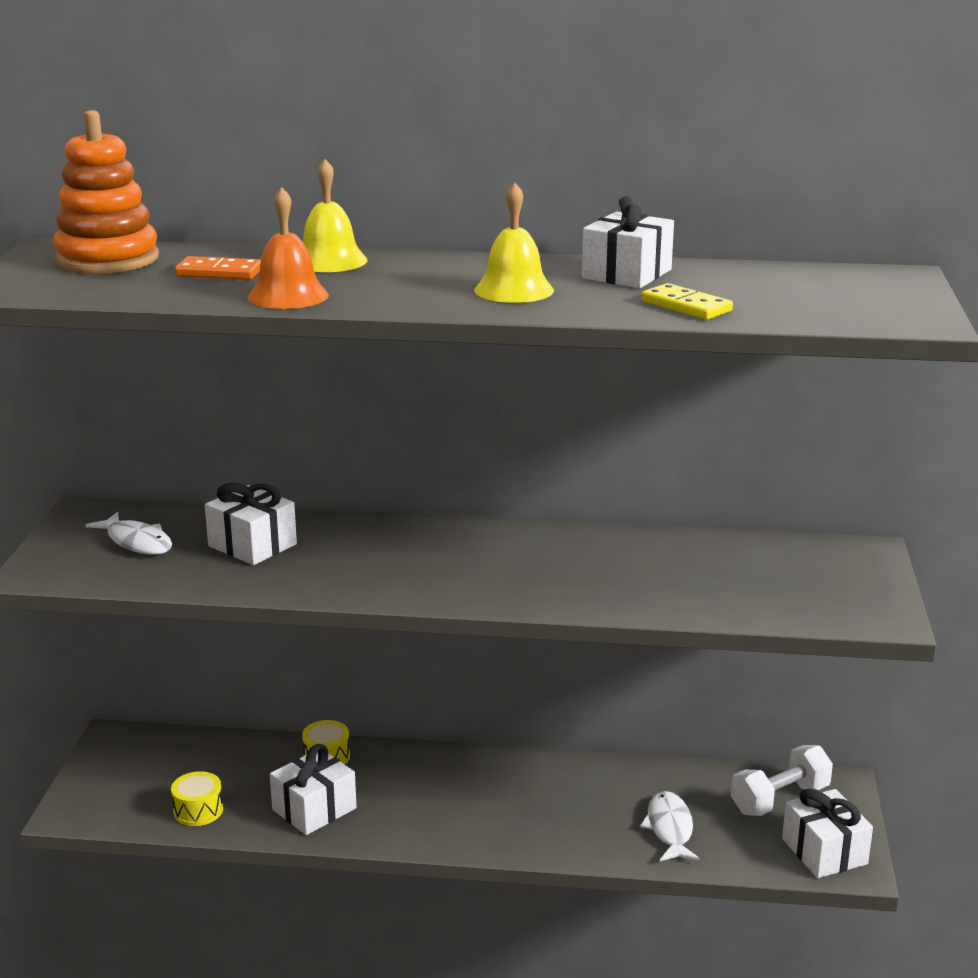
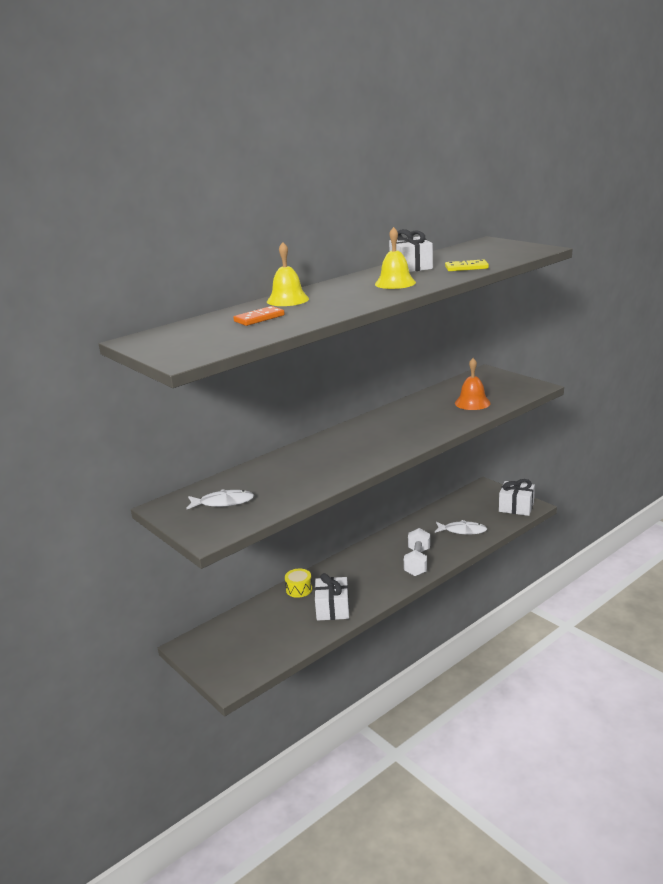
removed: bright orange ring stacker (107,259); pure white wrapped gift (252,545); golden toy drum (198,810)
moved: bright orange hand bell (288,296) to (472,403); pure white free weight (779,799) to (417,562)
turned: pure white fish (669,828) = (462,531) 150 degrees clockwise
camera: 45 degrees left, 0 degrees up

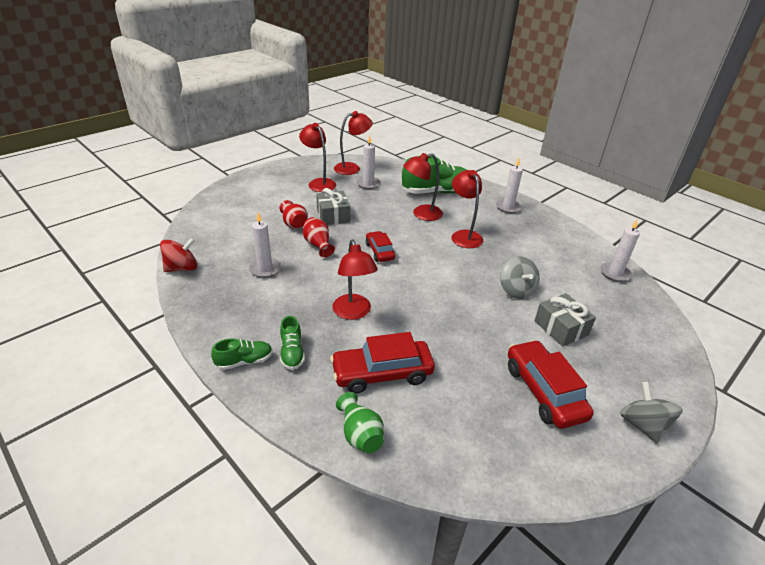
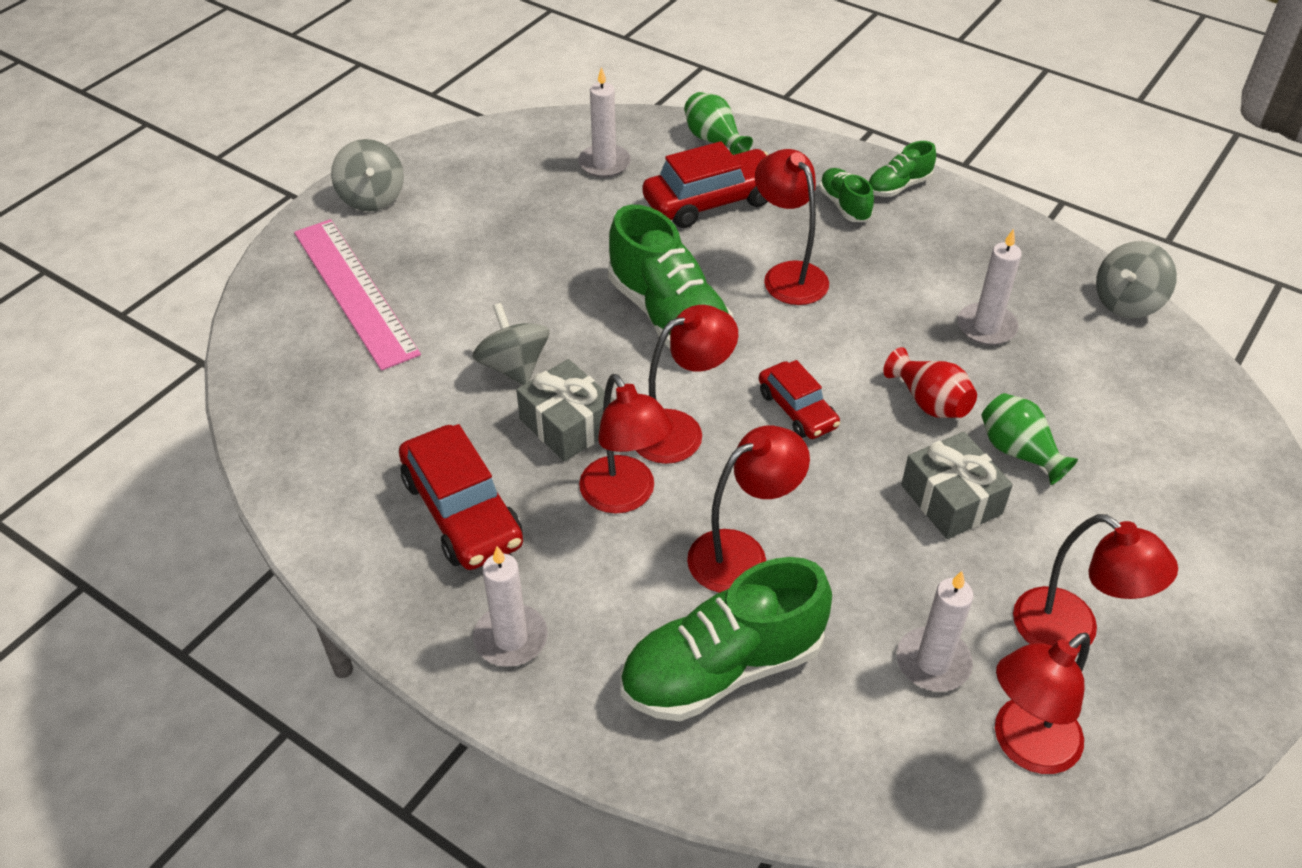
added: emerald lace-up shoe (669,316); rose-pink ruler (355,291); red lamp (680,430)
moved: pure white candle (615,273) to (604,163); gray wrapped gift (561,328) to (567,424); red automobile (543,391) to (462,511)
recoloured: red flower vase (294,224) to emerald flower vase (1018,452); red spinning top (182,268) to gray spinning top (1127,302)
camera: 170 degrees right, 10 degrees up

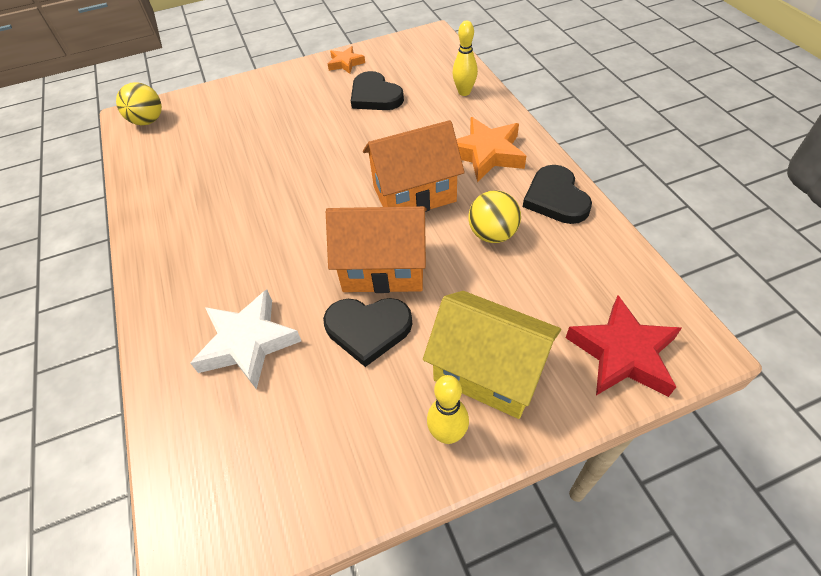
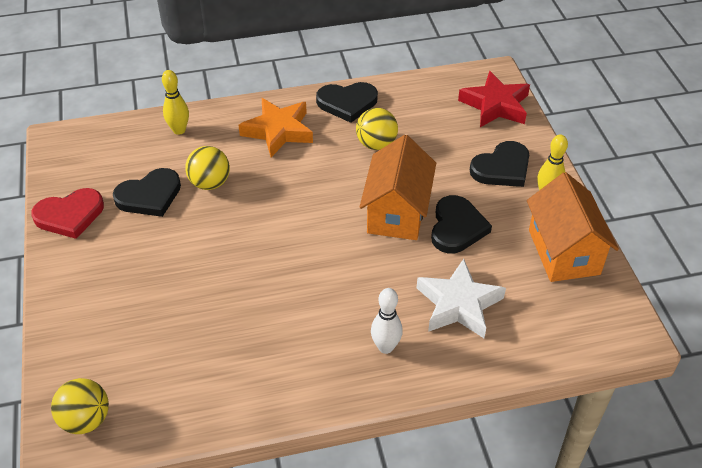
added: golden play ball (210,183); pure white bowling pin (385,347)
moved: bright orange toy house (414,194) to (563,252)
replaced: bright orange star shape (345,63) to red love heart (70,215); golden toy house (488,371) to ebony love heart (502,168)
camera: 85 degrees left, 5 degrees down

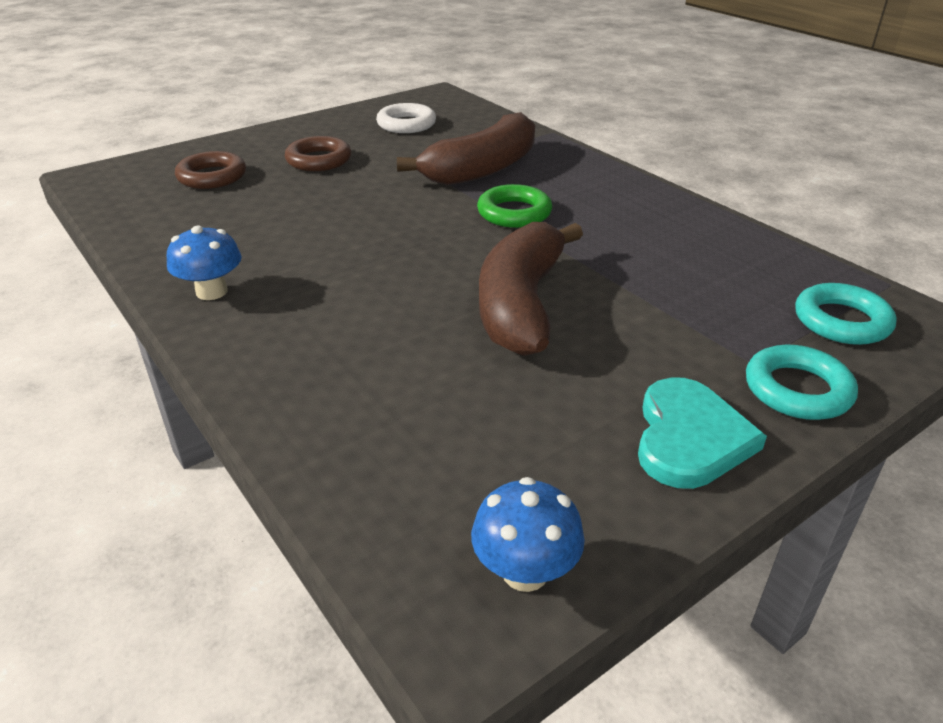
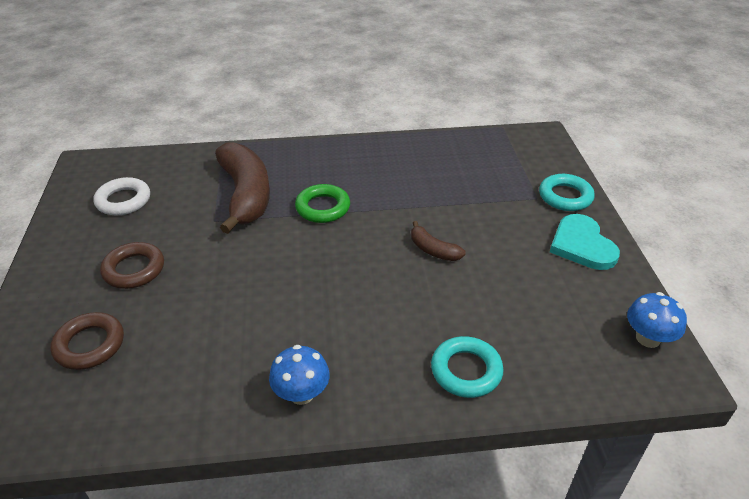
moved: teal torus (841,321) to (466,371)
turned: teal love heart (690,437) = (582,245) 150 degrees counterclockwise
resized: brown banana fruit (521,305) = (433,250) x0.46
camera: 60 degrees left, 5 degrees up

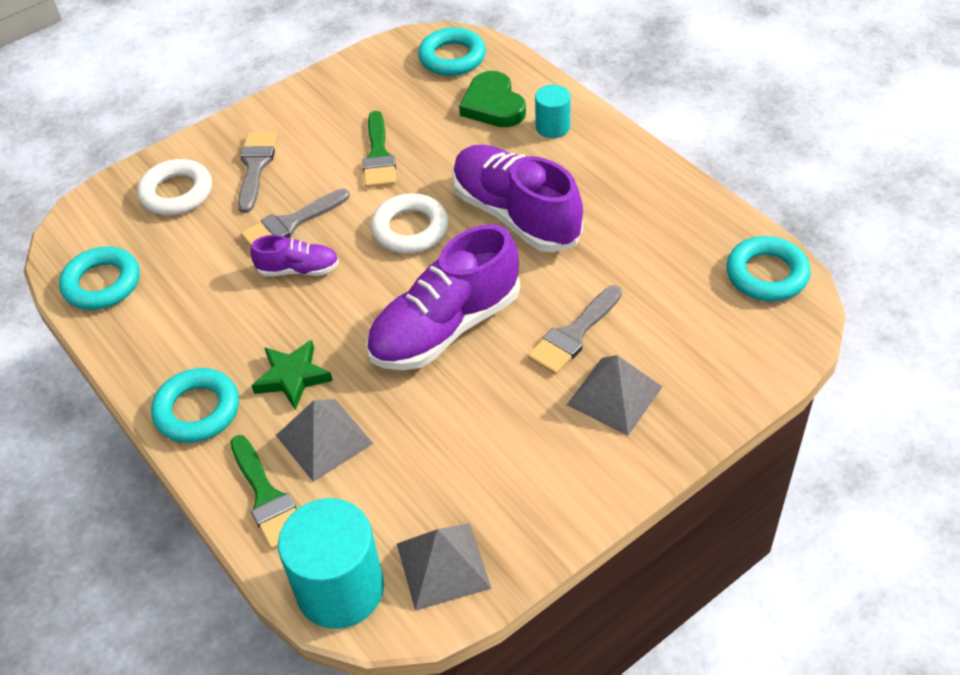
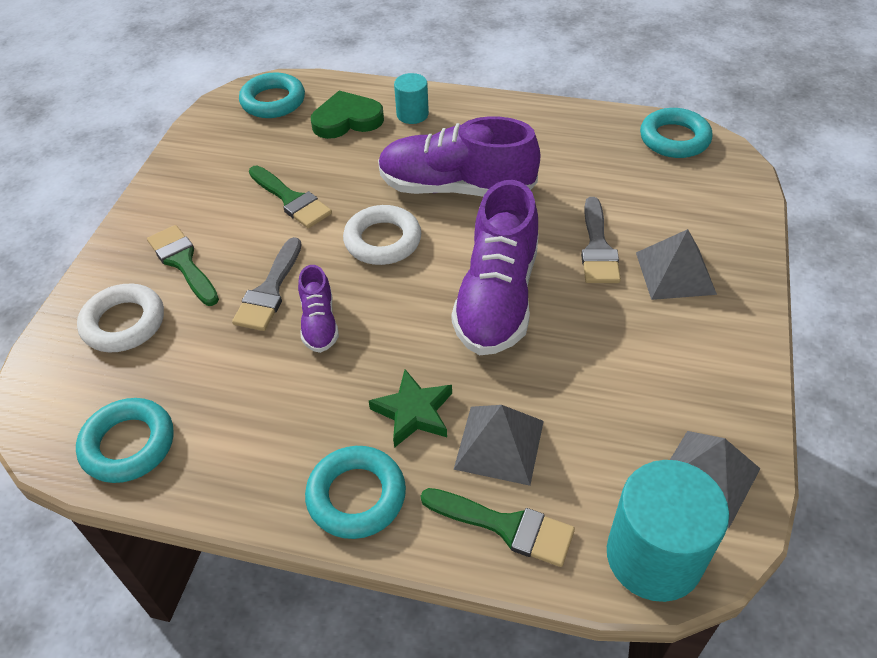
recoloured: gray paintbrush (255,166) to emerald paintbrush (183,262)
turned: emerald love heart (493,105) = (347,120) 135 degrees clockwise; royal purple lace-up shoe (298,270) = (319,323) 120 degrees clockwise
camera: 40 degrees left, 0 degrees up

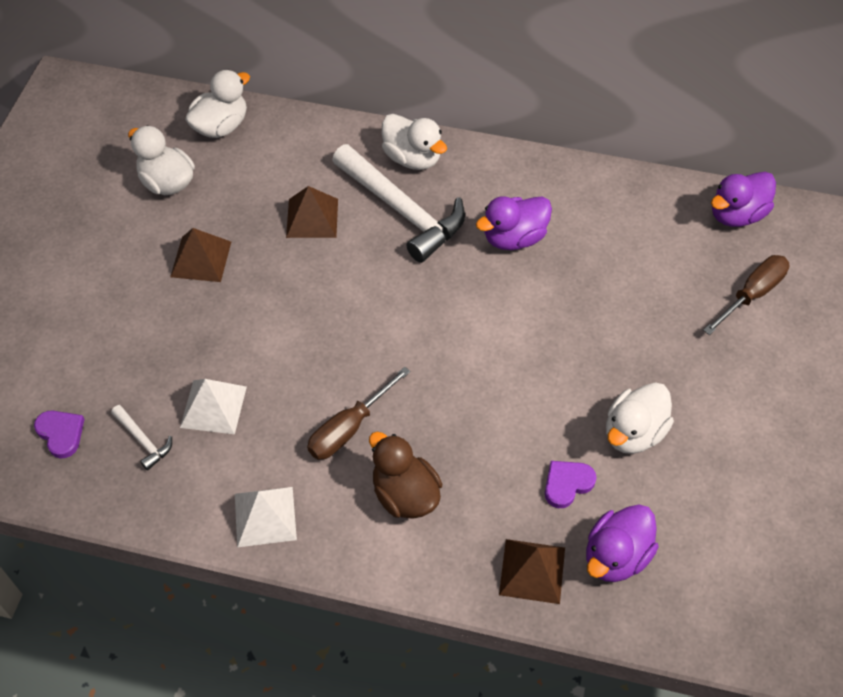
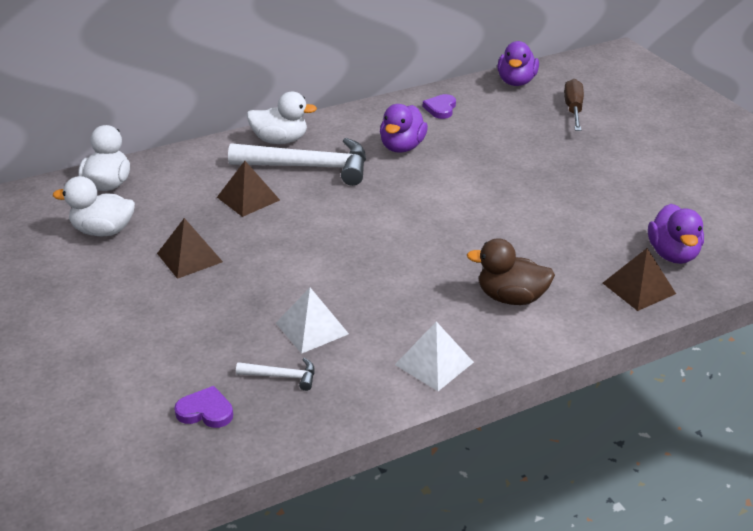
removed: brown screwdriver (349,428); pure white duck (633,433)
moved: royal purple love heart (567,484) to (440,108)
camera: 40 degrees left, 20 degrees down

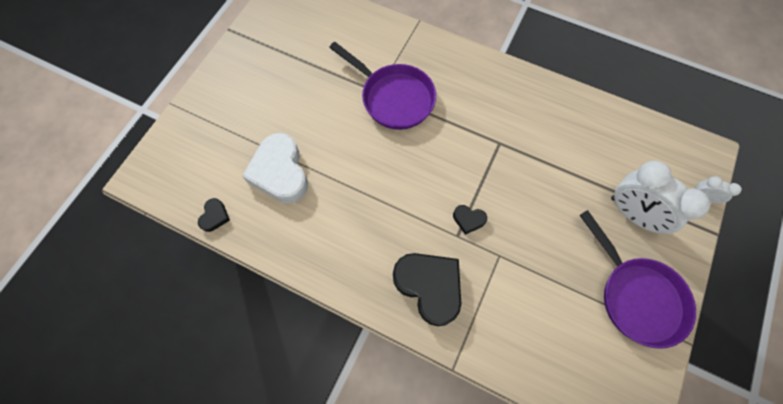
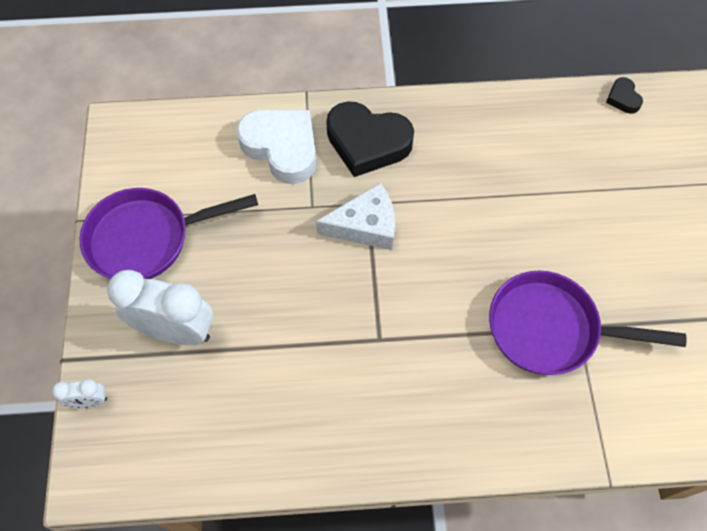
moved: pure white love heart (280,172) to (282,148)
replaced: ebony love heart (468,220) to pure white piece of cheese (365,226)
turned: royal purple skillet (636,296) = (147,238) 45 degrees counterclockwise
camera: 150 degrees right, 5 degrees down

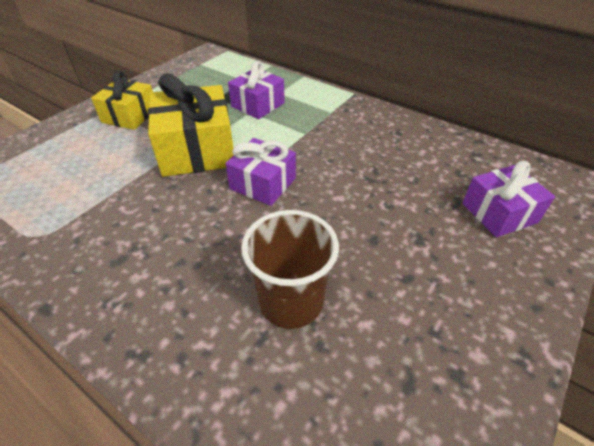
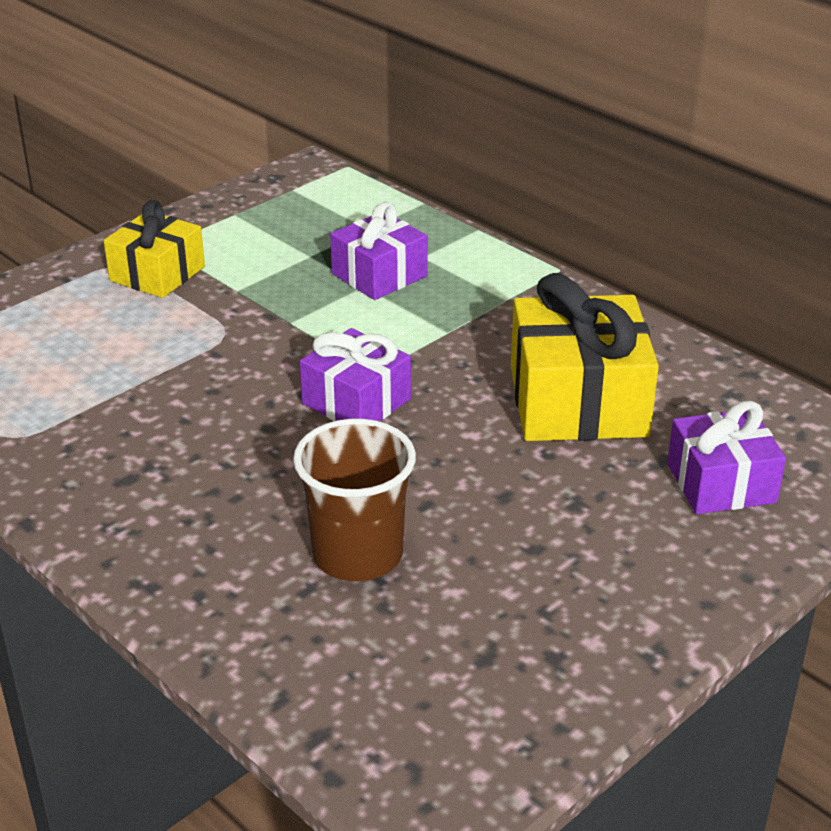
moved: golden wrapped gift (197,150) to (578,401)
camera: 10 degrees right, 10 degrees down

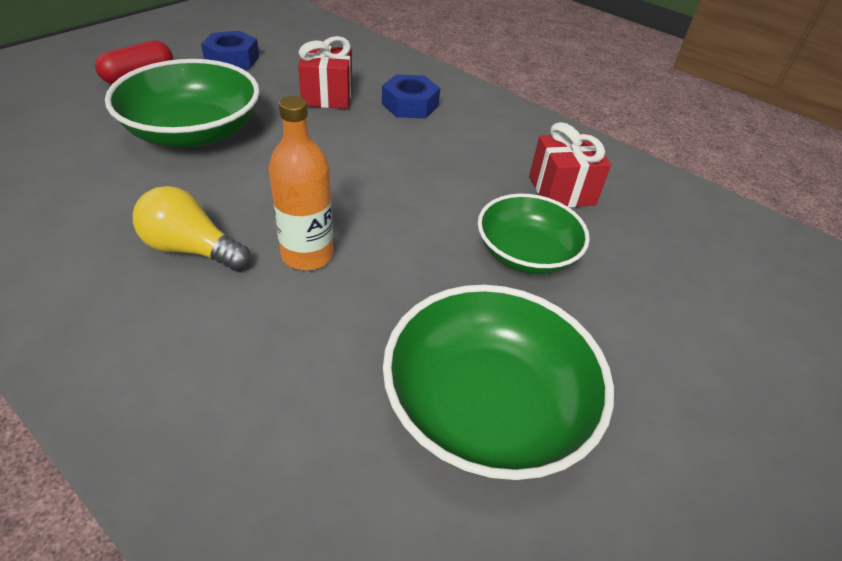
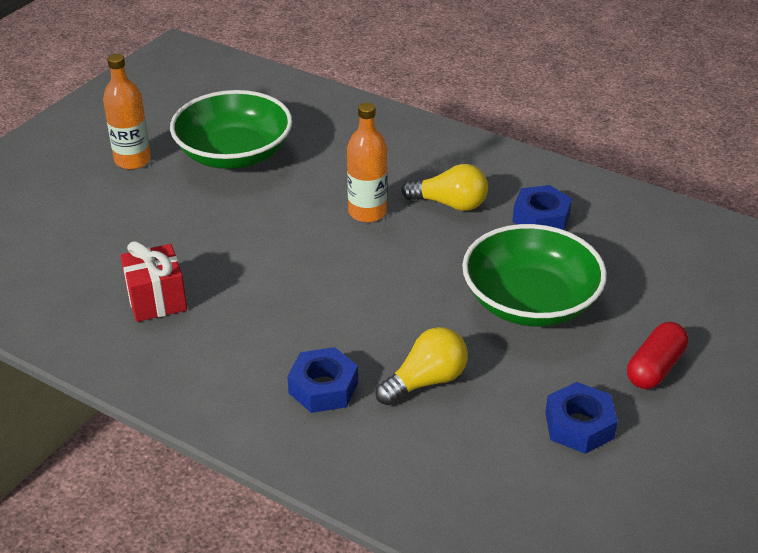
removed: emerald serving bowl (526,253)
added: bright orange flask (132,160); royal blue nut (541,218)
replaced: red wrapped gift (327,96) to golden bulb (426,381)
camera: 175 degrees right, 5 degrees down

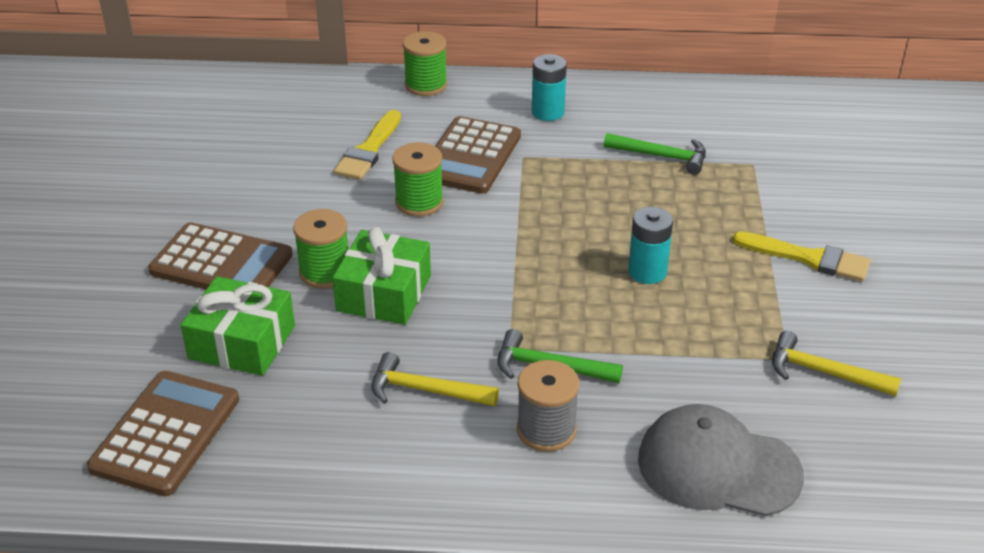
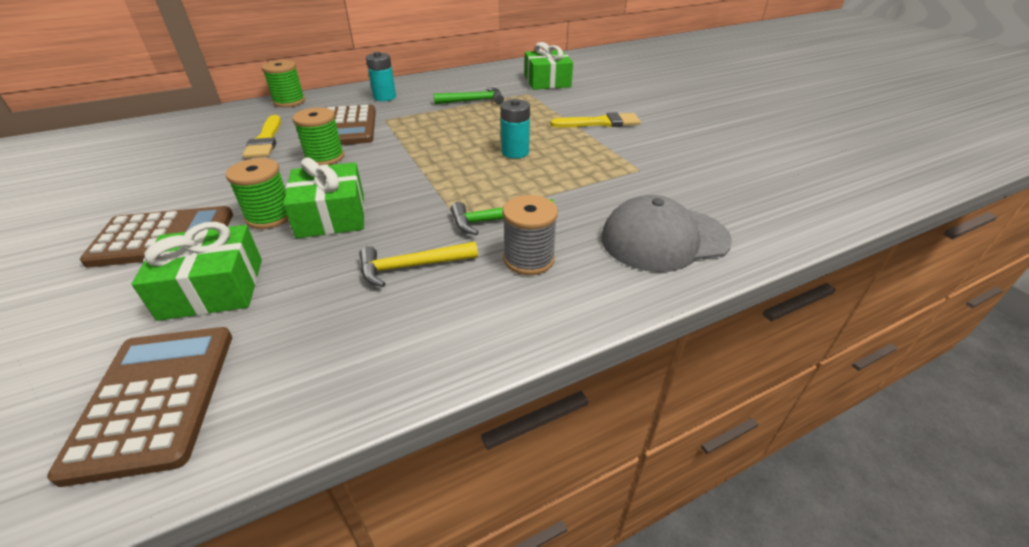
removed: golden claw hammer (823,372)
added: emerald wrapped gift (547,81)
camera: 30 degrees left, 0 degrees up

